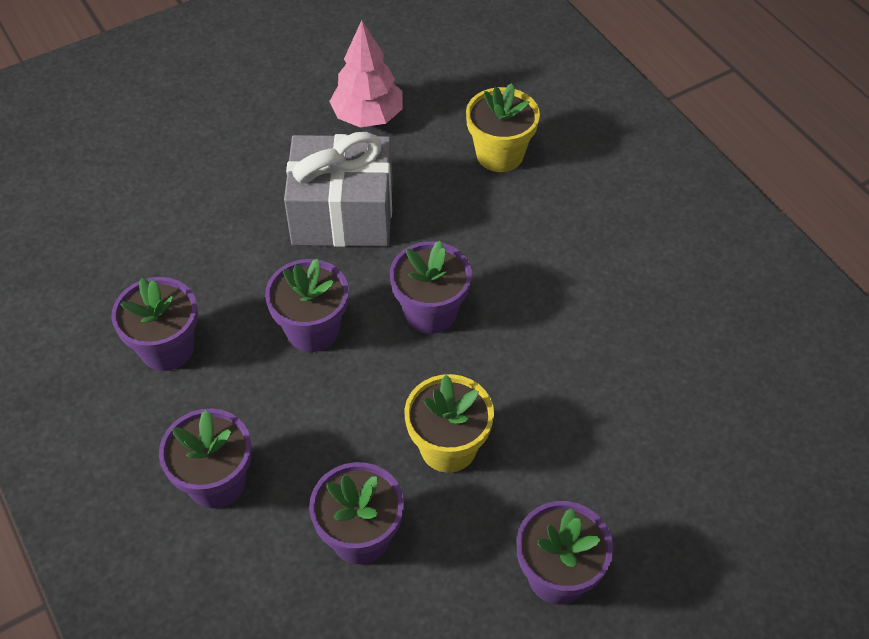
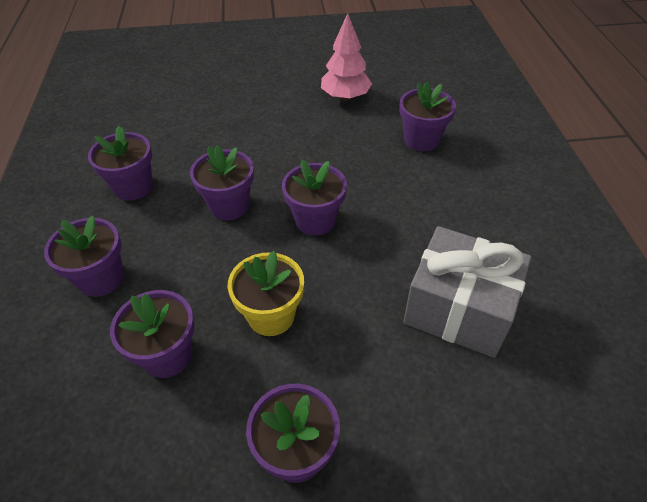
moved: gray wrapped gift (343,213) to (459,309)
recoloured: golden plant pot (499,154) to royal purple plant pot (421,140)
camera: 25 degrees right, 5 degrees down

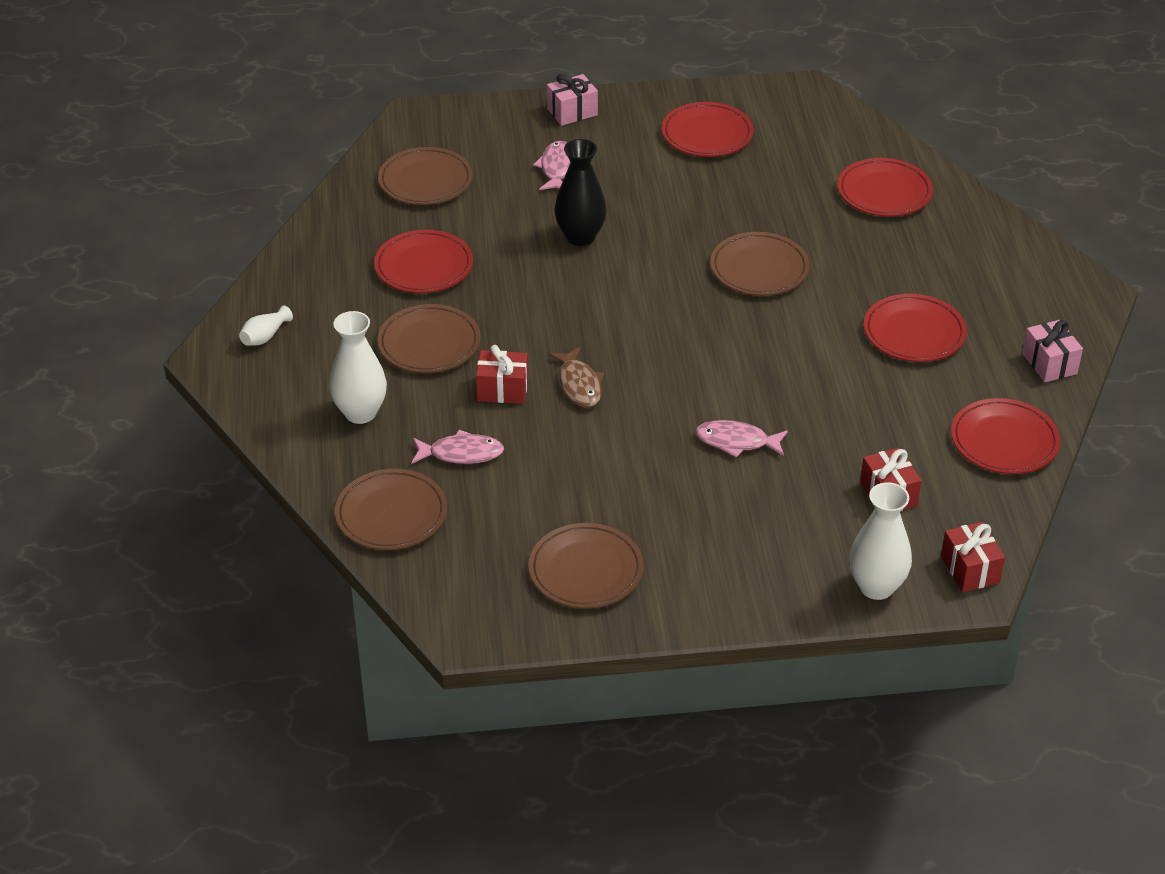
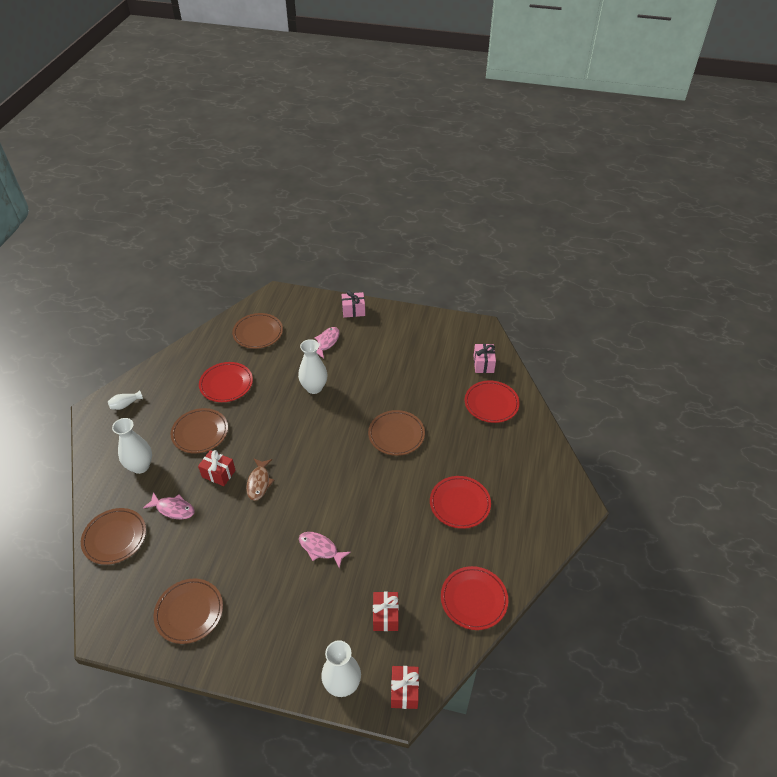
removed: red flat dish (707,134)
moved: rose-pink wrapped gift (1049,363) to (483,364)
recoloured: ebony flower vase (580,237) to pure white flower vase (314,388)
camera: 20 degrees right, 5 degrees up

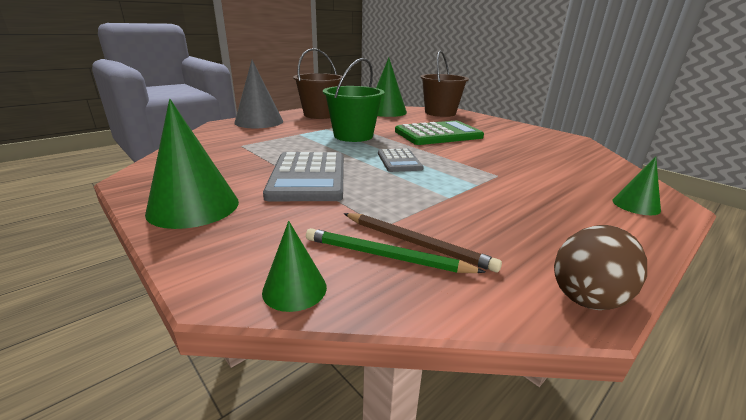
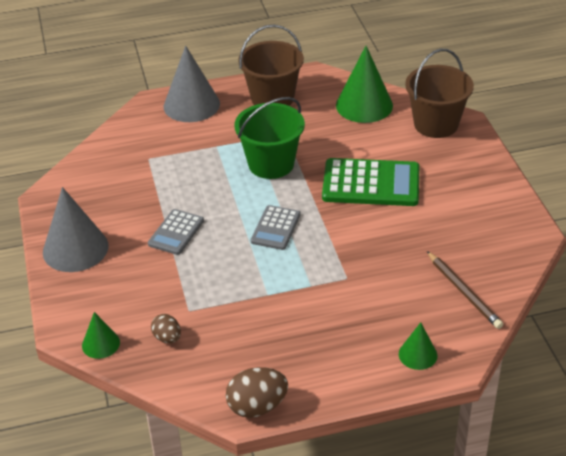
moved: brown pencil (416,243) to (464,292)
replaced: emerald pencil (385,256) to brown egg (167,338)
recoloured: emerald cone (193,207) to gray cone (75,249)
resized: gray adding machine (308,177) = (176,232) x0.57
camera: 30 degrees right, 15 degrees up

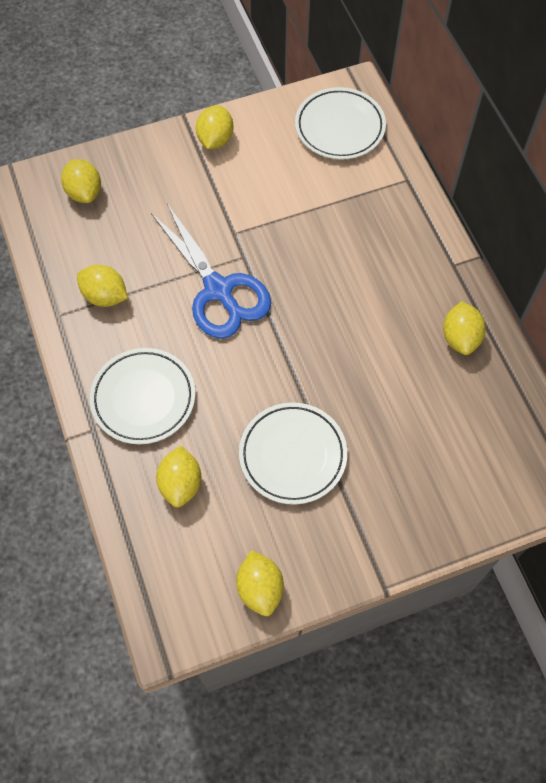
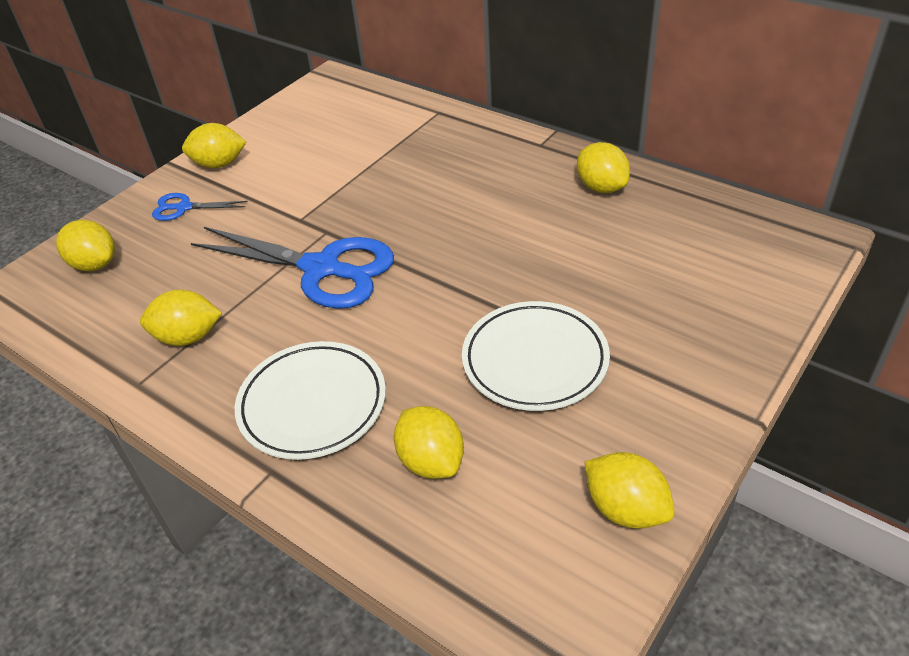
removed: pure white flat dish (339,127)
added: royal blue shears (184,208)
turned: golden lemon (215,139) = (219,164) 75 degrees counterclockwise
camera: 30 degrees left, 20 degrees down

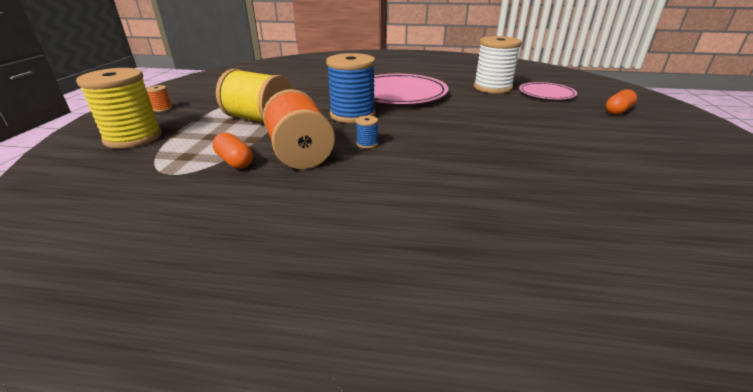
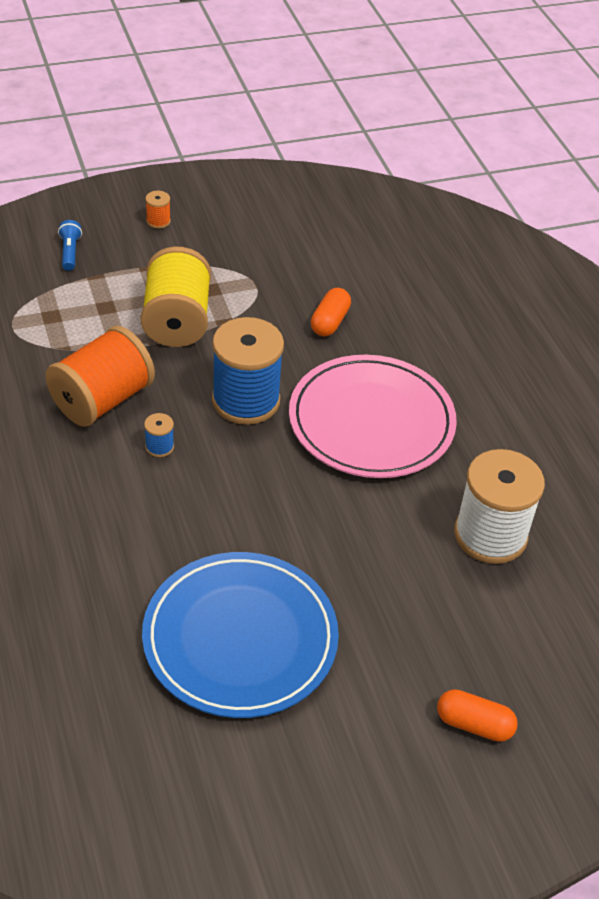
removed: rose-pink flat dish (546,94)
added: royal blue flat dish (240,638)
moved: bright orange pill (235,161) to (329,322)
replaced: golden spool (133,138) to royal blue torch (70,252)
camera: 60 degrees right, 15 degrees up

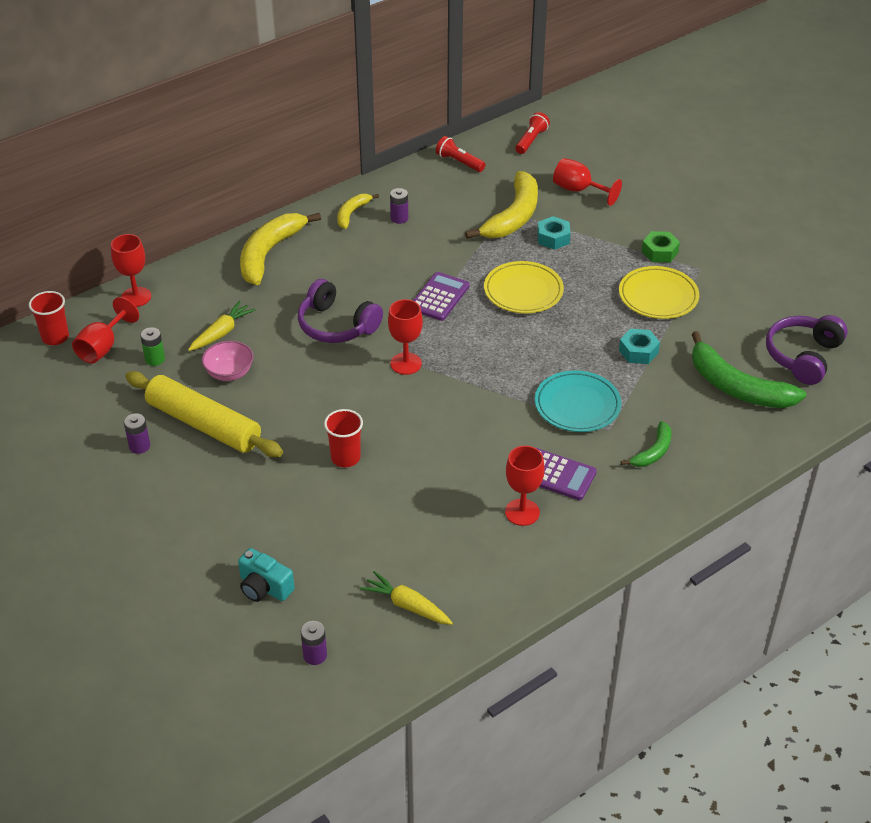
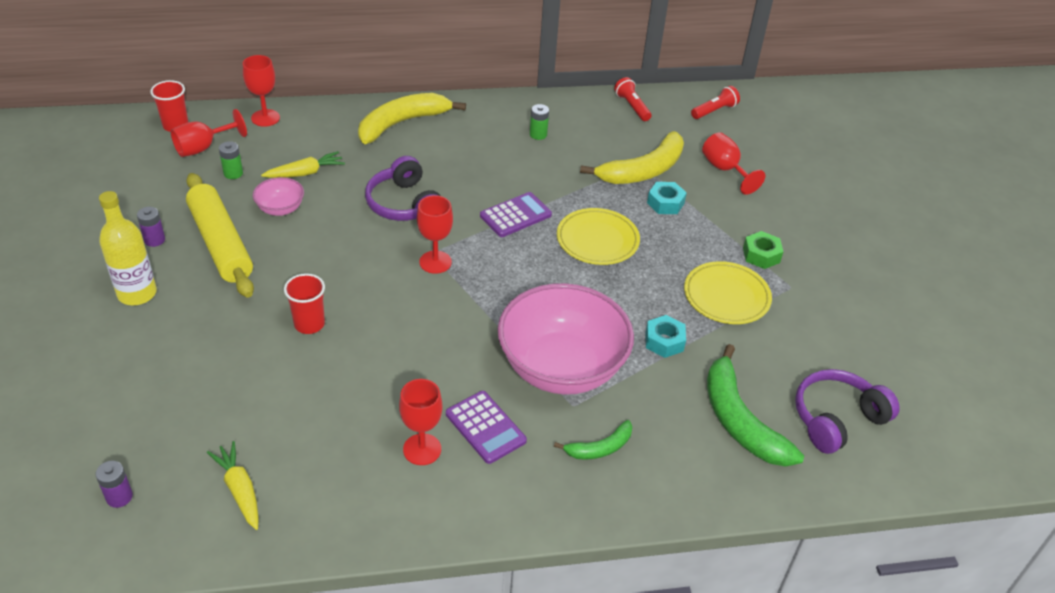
removed: golden banana fruit (352,213); teal compact camera (264,587)
added: golden flask (137,293)
replaced: teal flat dish (577,405) to rose-pink serving bowl (561,368)
recoloured: royal purple power cell (399,218) to emerald power cell (538,134)
camera: 25 degrees right, 0 degrees up

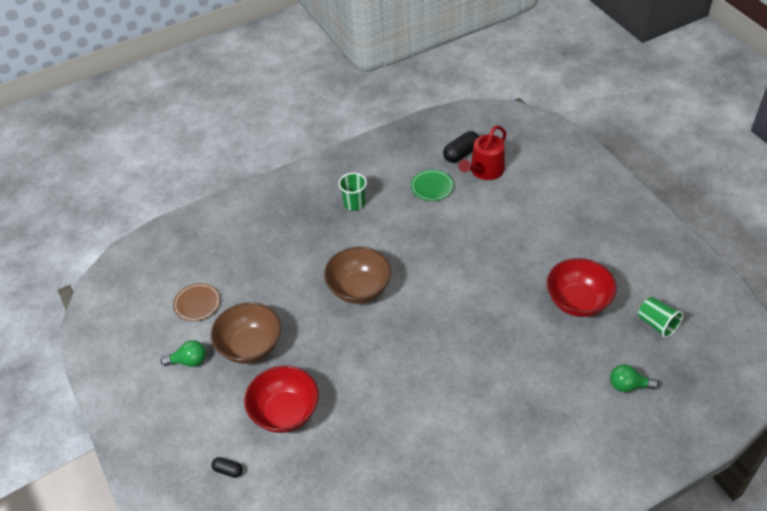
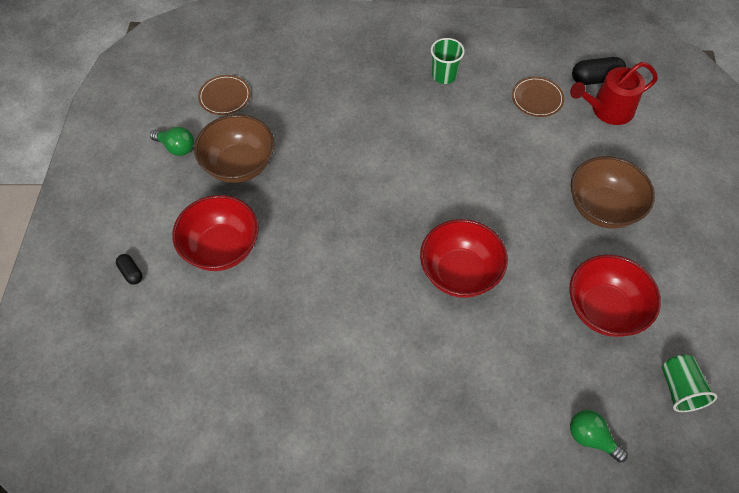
added: red serving bowl (459,273)
moved: brown serving bowl (359,289) to (602,208)
recoloured: emerald flat dish (432,187) to brown flat dish (537,98)
camera: 30 degrees right, 10 degrees up

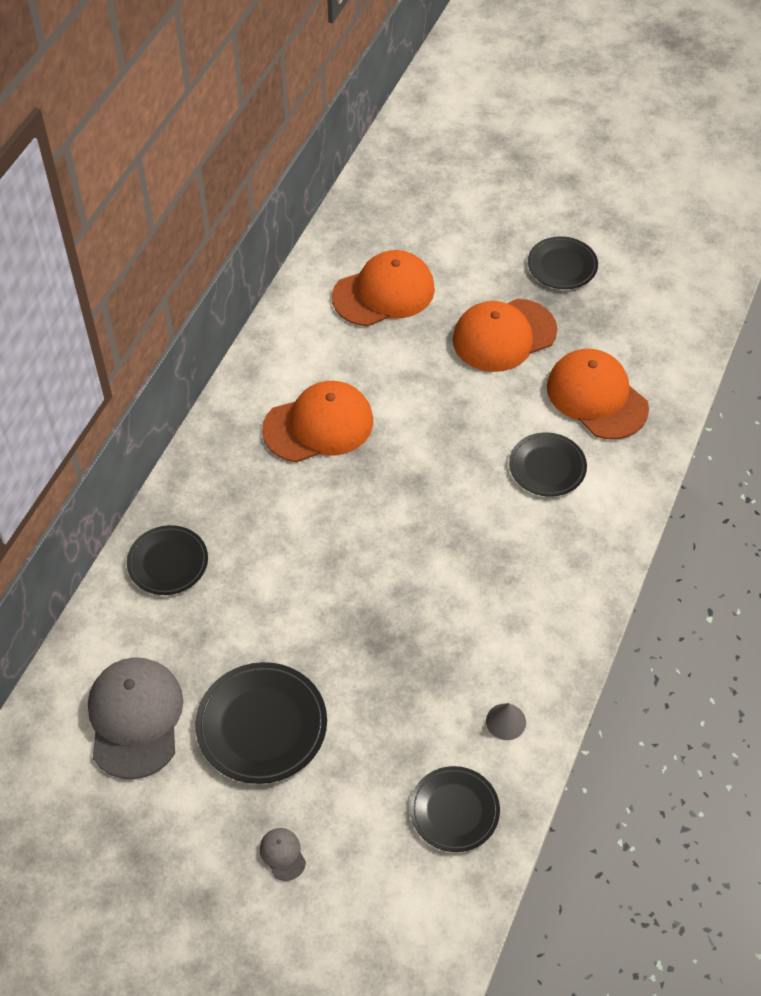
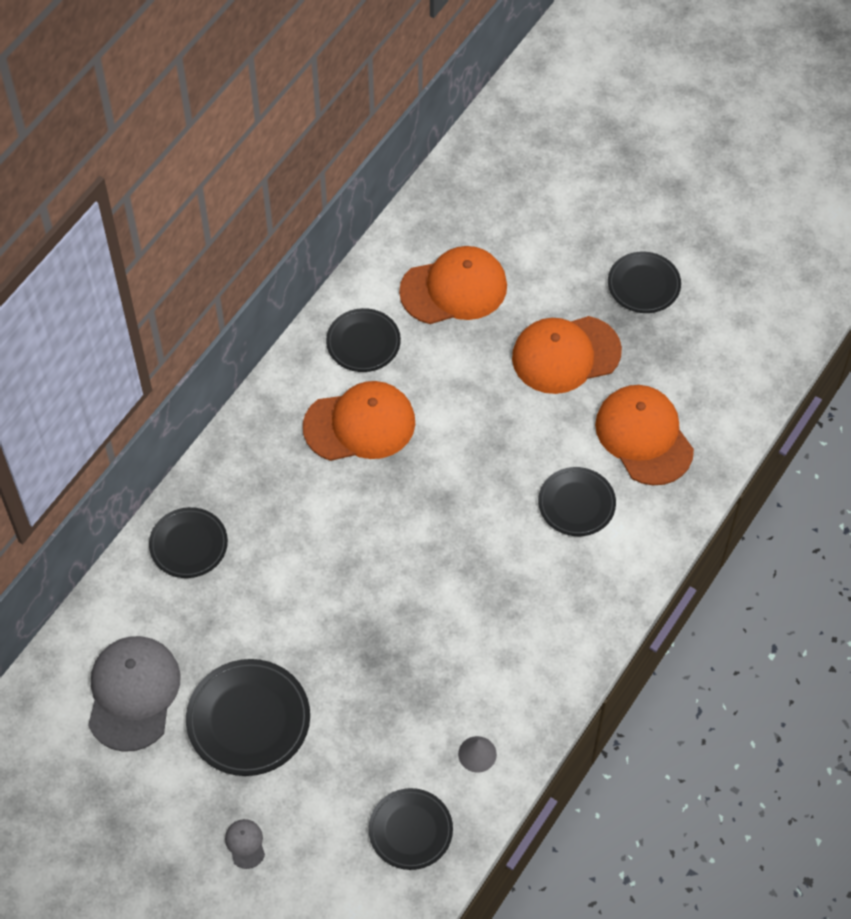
added: ebony flat dish (363,342)
camera: 10 degrees right, 5 degrees up

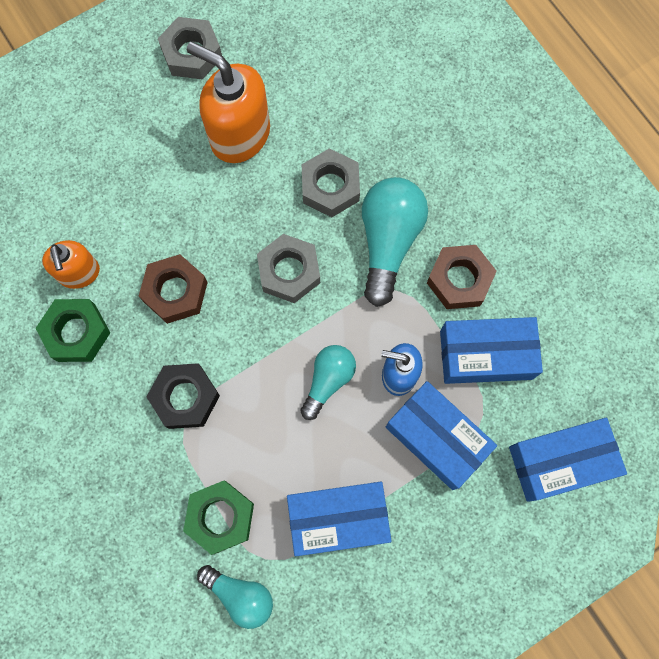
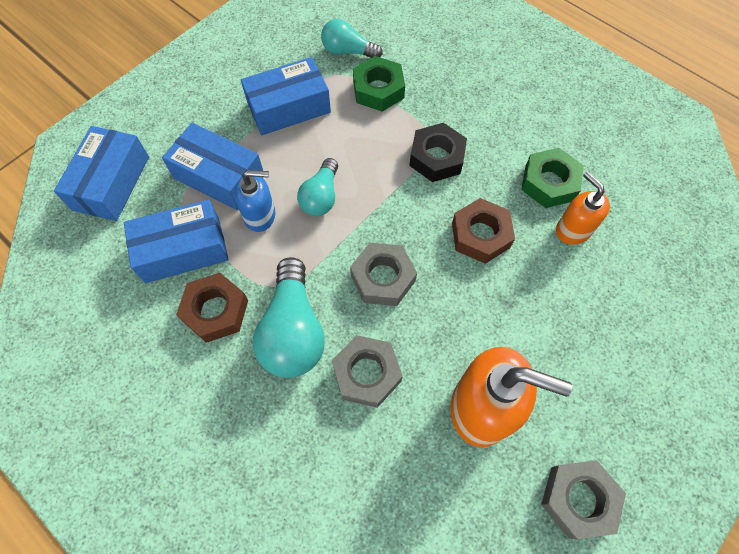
turned: royal blue box (560,461) = (111,183) 45 degrees counterclockwise
camera: 165 degrees right, 10 degrees down

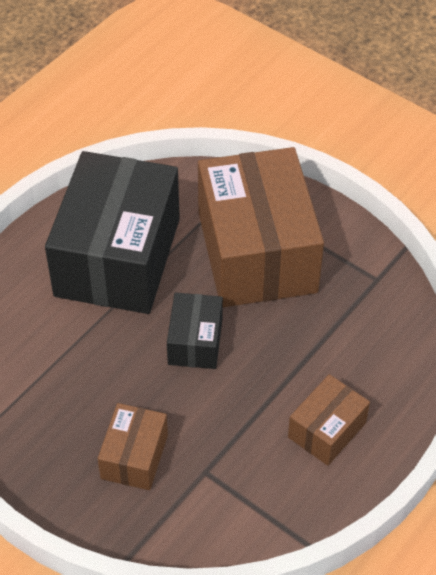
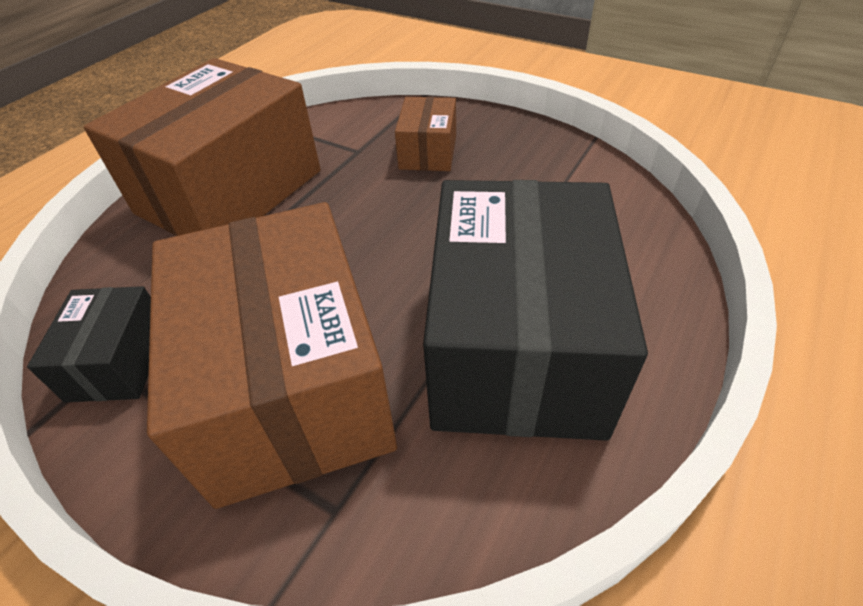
moved: ebony box (195,341) to (119,361)
resized: brown box (327,430) = (230,192) x2.14
camera: 175 degrees right, 5 degrees down

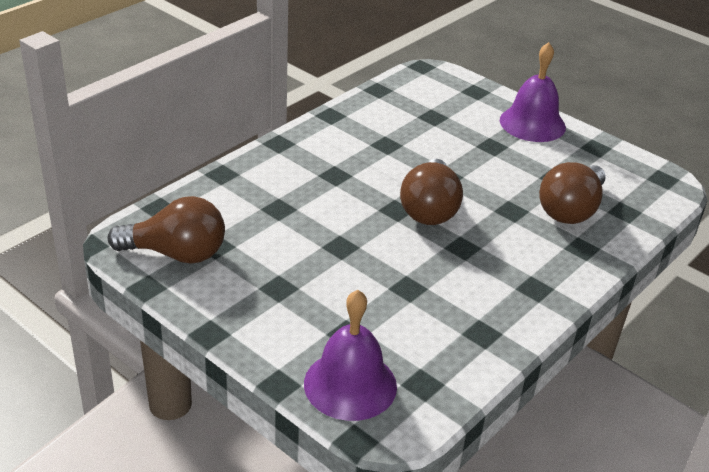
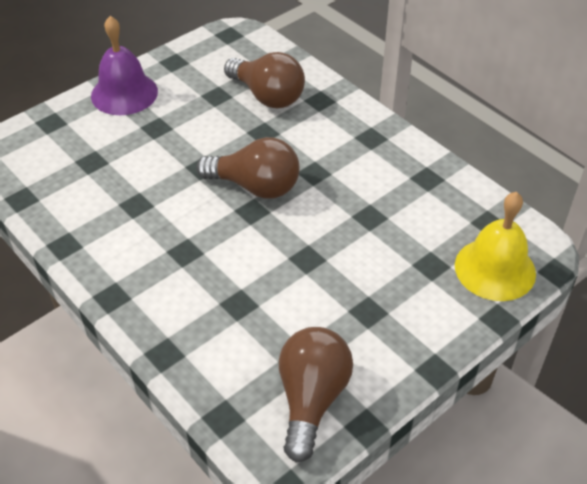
recoloured: royal purple hand bell (350,384) to golden hand bell (495,269)
camera: 80 degrees left, 10 degrees up

